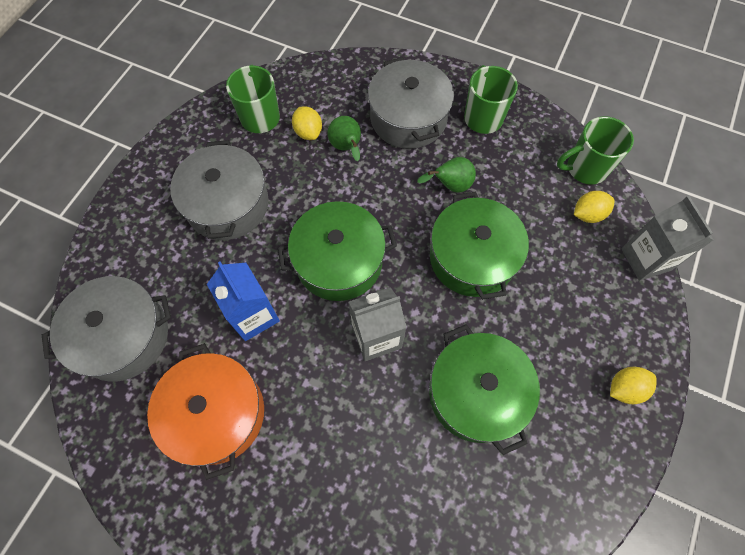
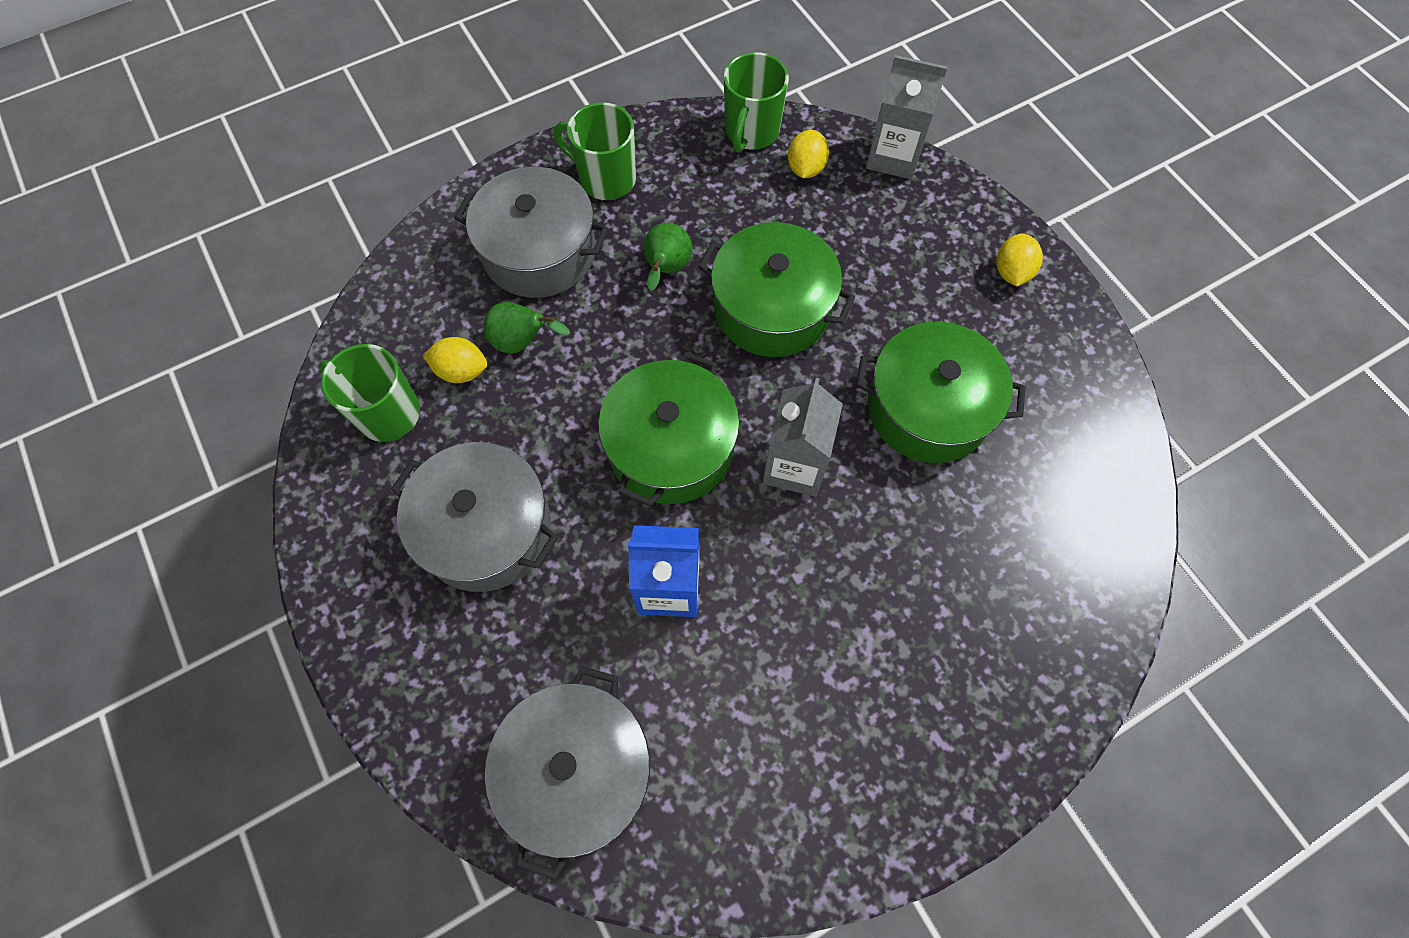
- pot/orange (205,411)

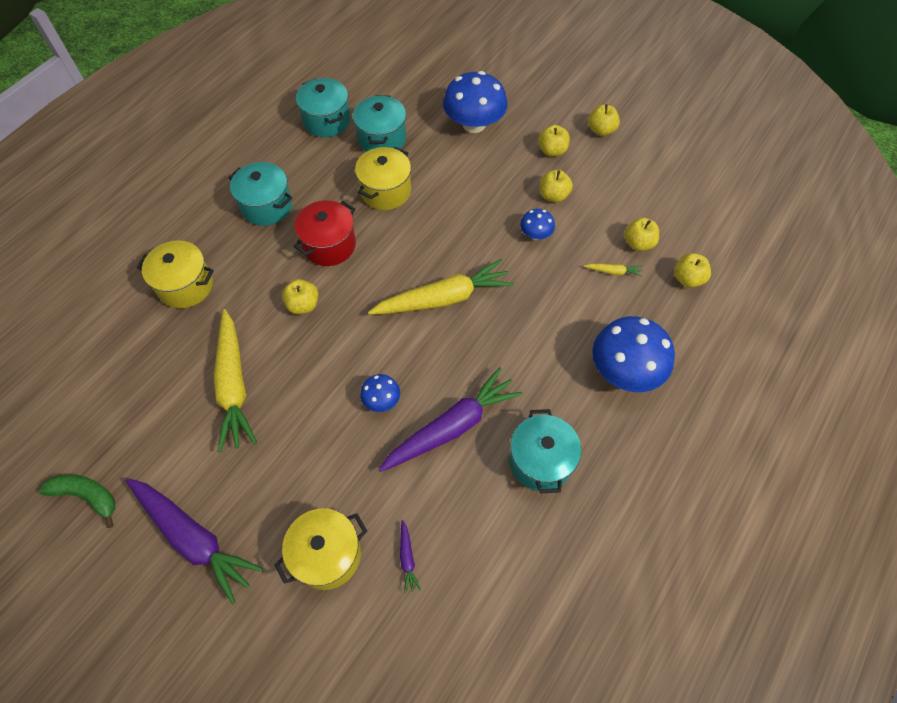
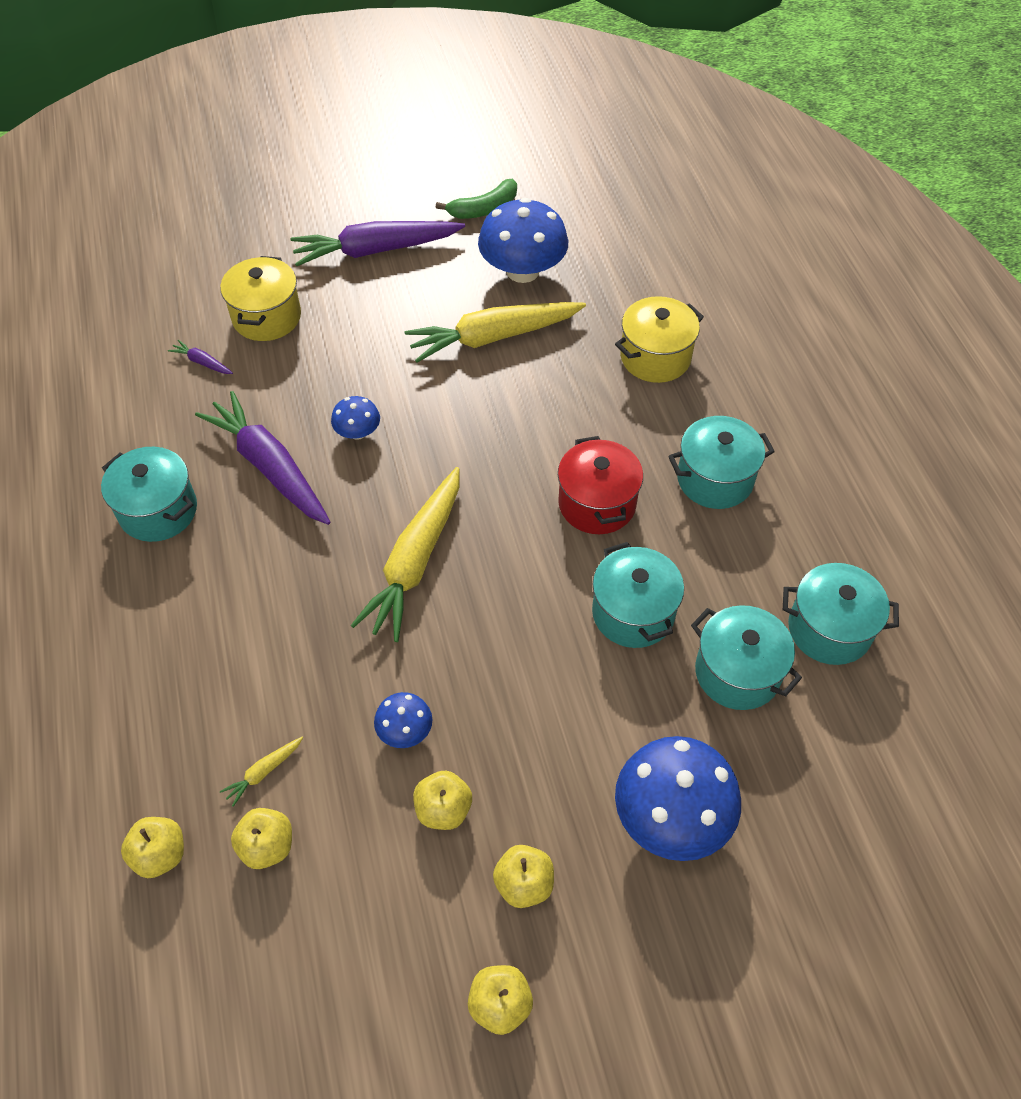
~ carrot/purple (451,419) = (262,458) 135 degrees clockwise
~ carrot/yellow (235,380) = (495,332) 45 degrees counterclockwise
~ mushroom/blue (633,354) to (523,240)
~ pot/yellow (383,178) to pot/turquoise (638,595)
- apple/yellow (300,296)

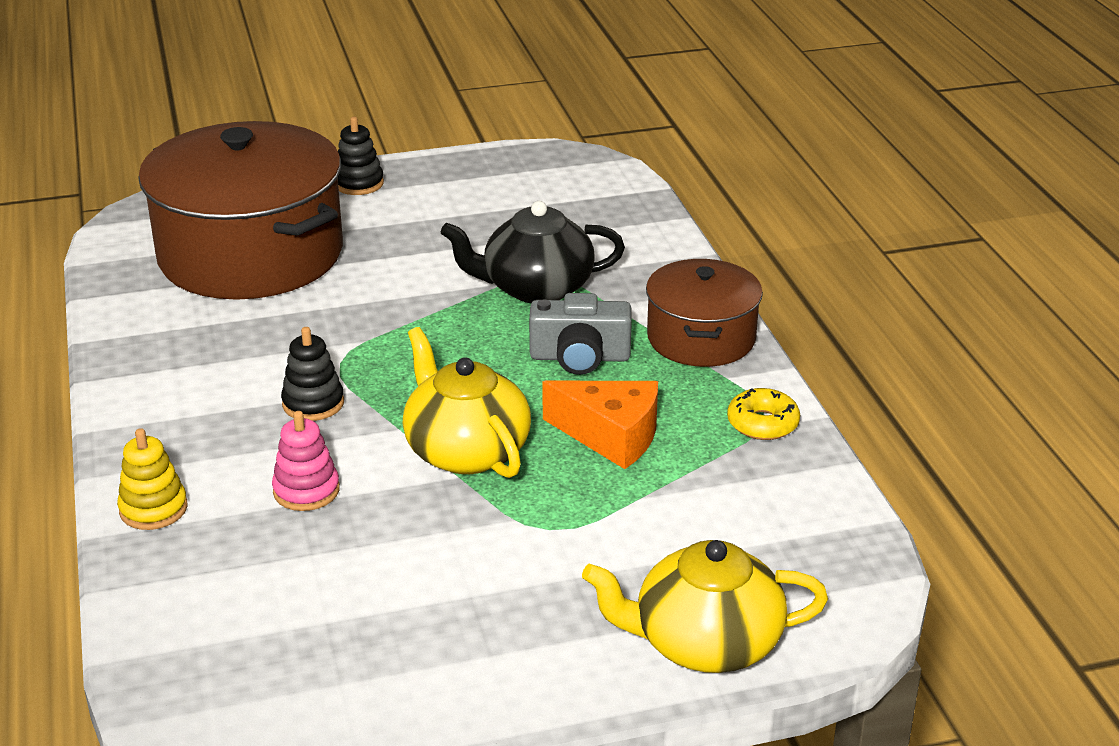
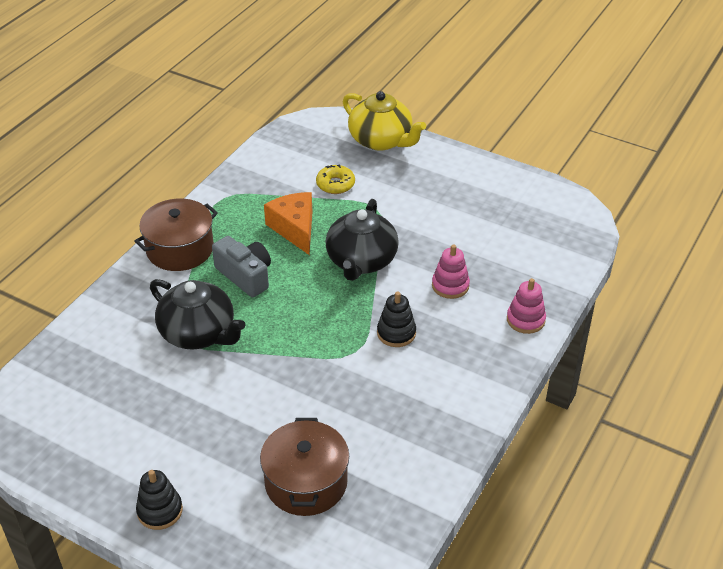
~ pot/brown (240,210) = (304,467) x0.55
~ donut/yellow (763,414) to (335,179)
~ teapot/yellow (467,402) to teapot/black (362,240)
~ stacking toy/yellow (152,479) to stacking toy/pink (526,306)

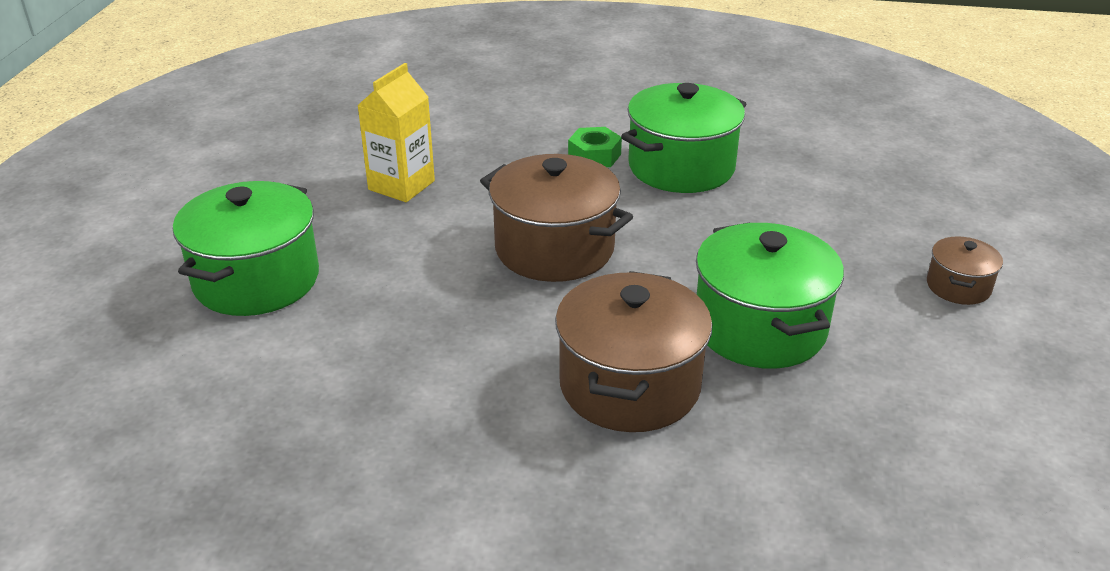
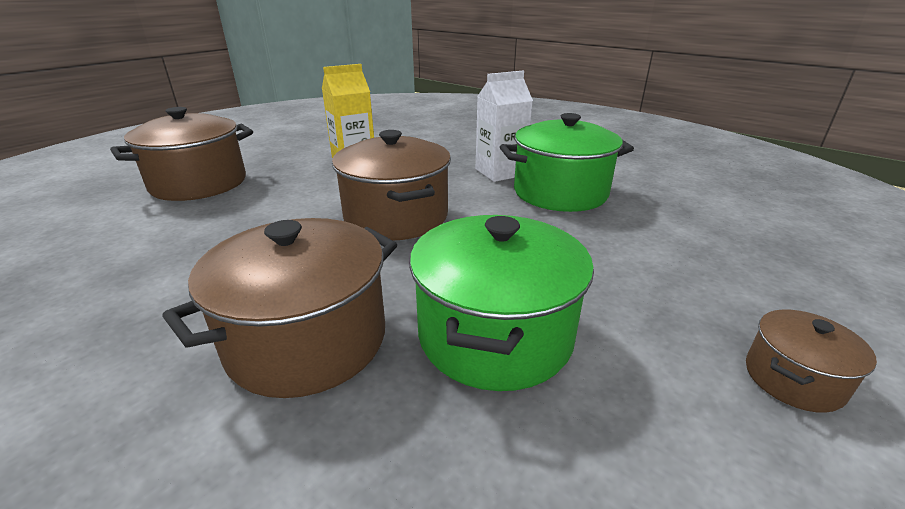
~ pot/green (246,248) to pot/brown (181,154)
~ nut/green (595,147) to carton/white (504,126)

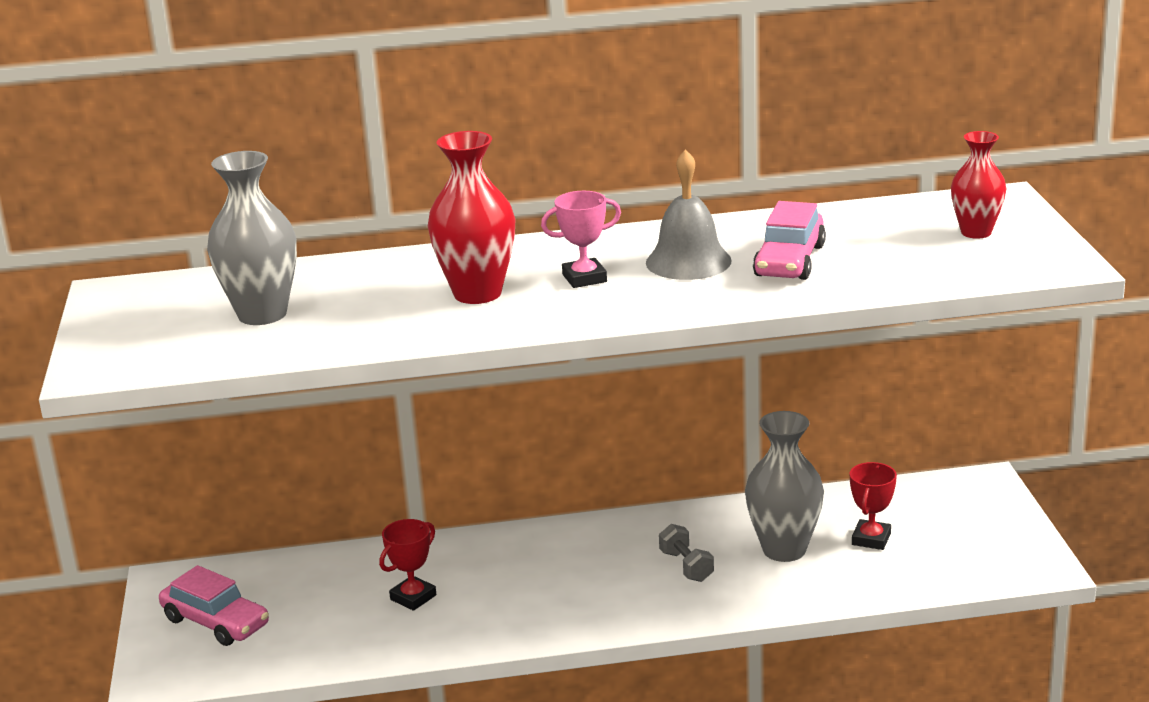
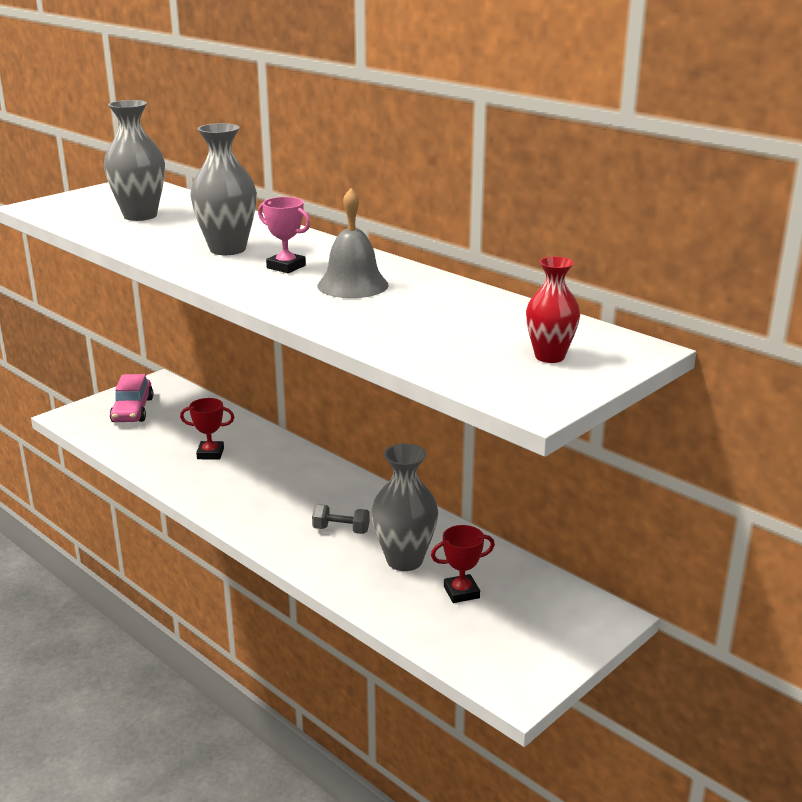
~ vase/red (472,217) to vase/grey (223,189)
~ dumbbell/grey (686,553) = (341,519) 75 degrees clockwise
- car/pink (789,240)

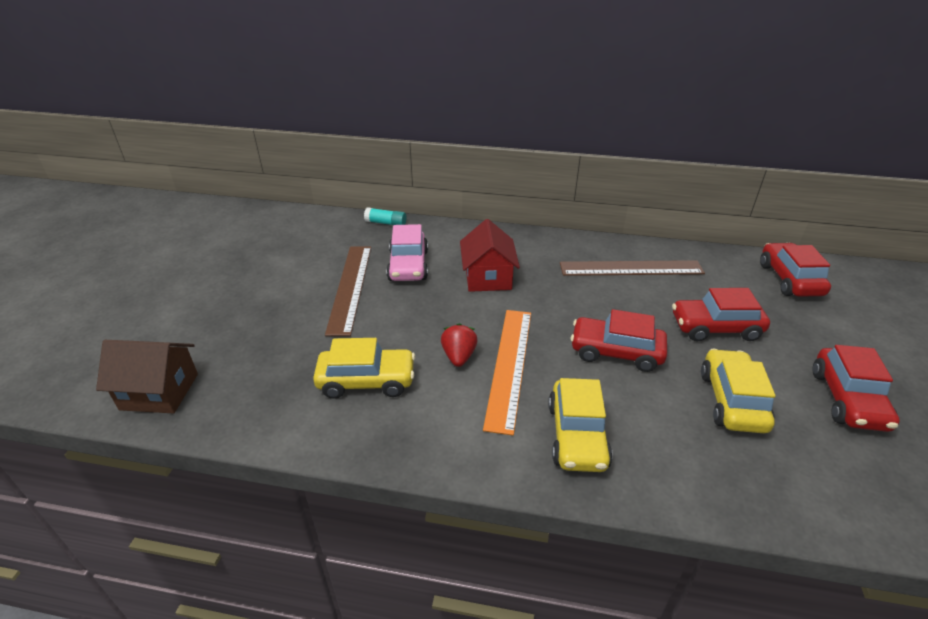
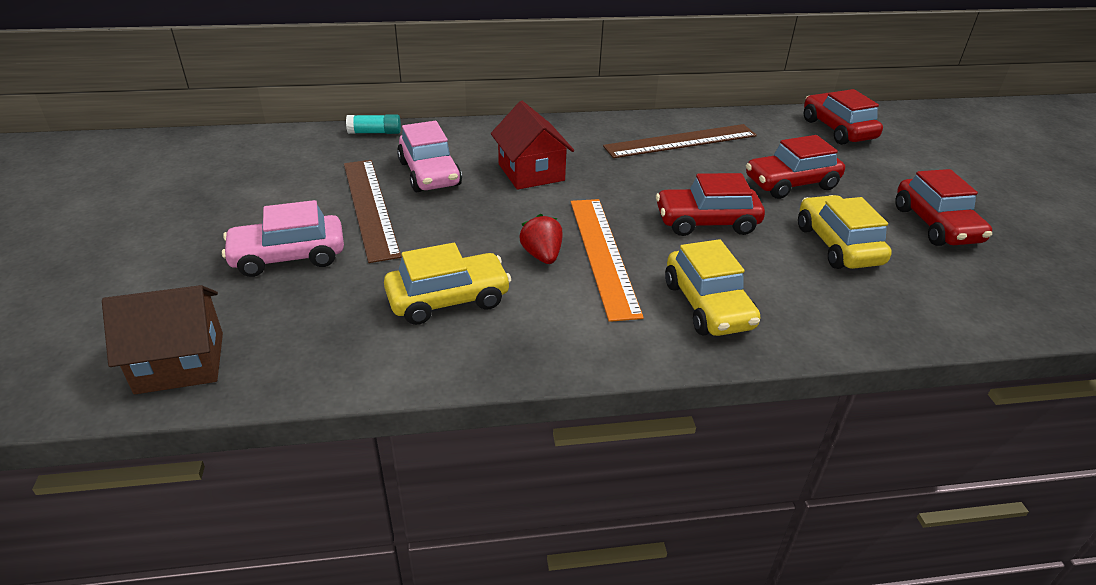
+ car/pink (283,238)

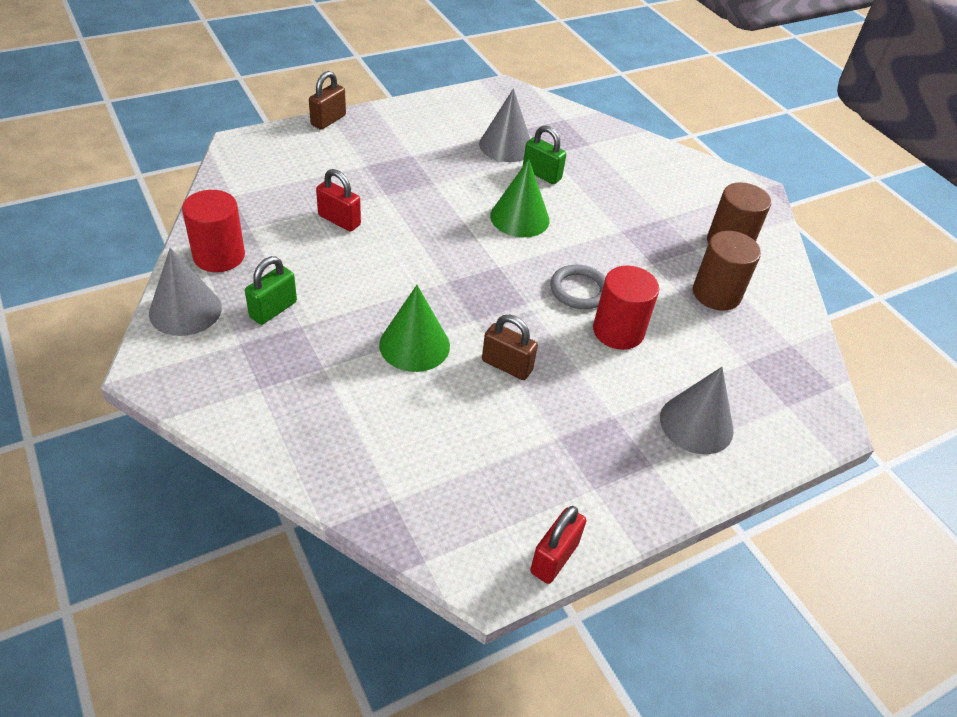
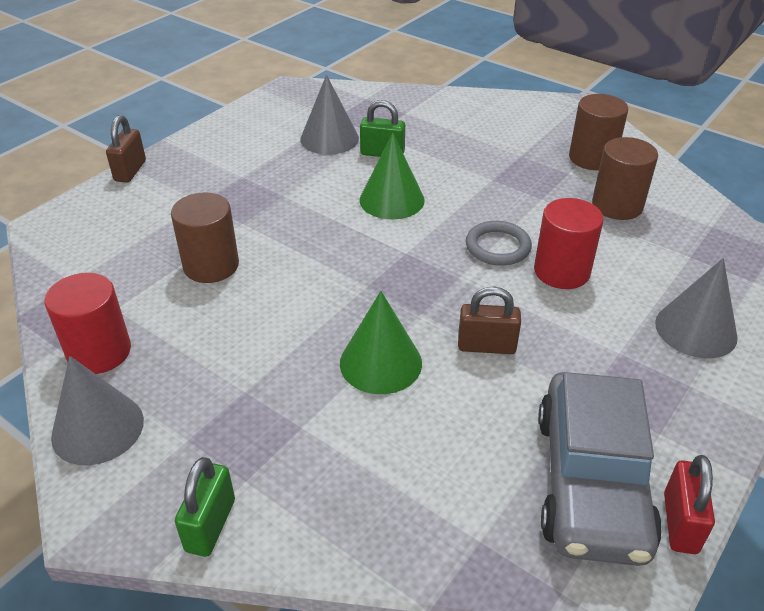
~ padlock/red (338,200) to cylinder/brown (205,237)
~ padlock/green (271,290) to (205,507)
+ car/grey (600,469)

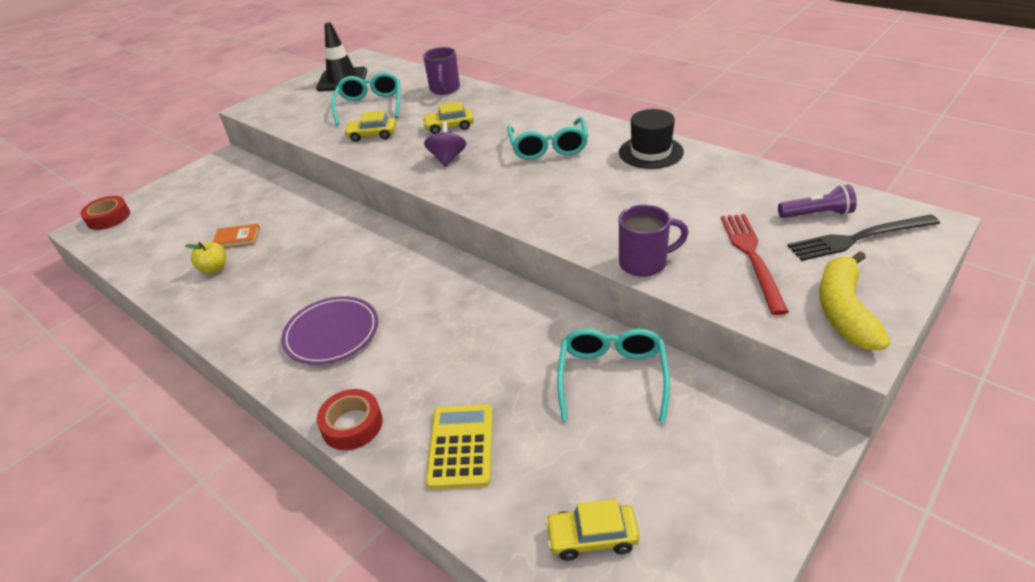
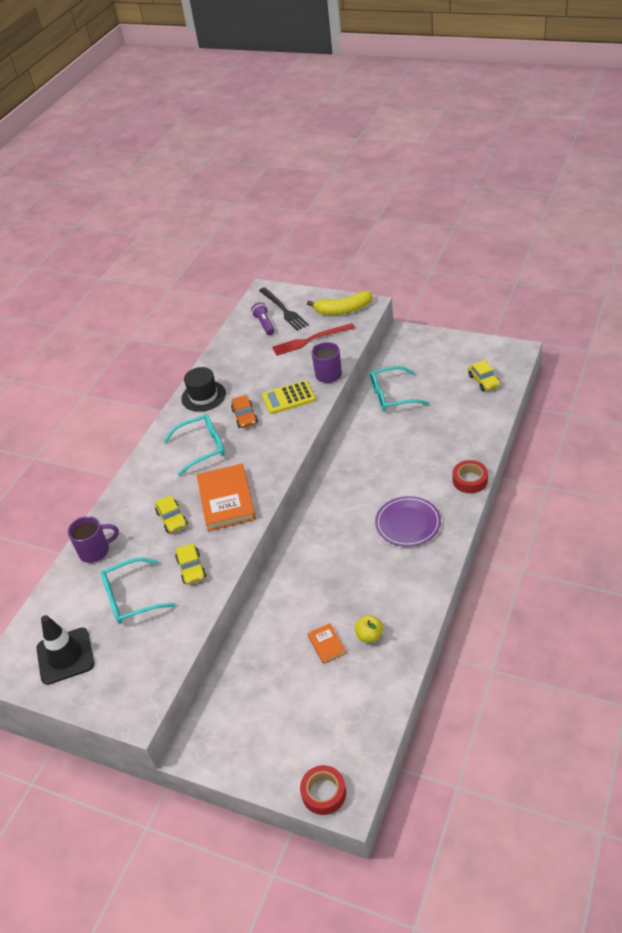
~ spinning top/purple (445,144) to book/orange (226,497)
+ car/orange (244,411)
~ calculator/yellow (459,446) to (289,397)

